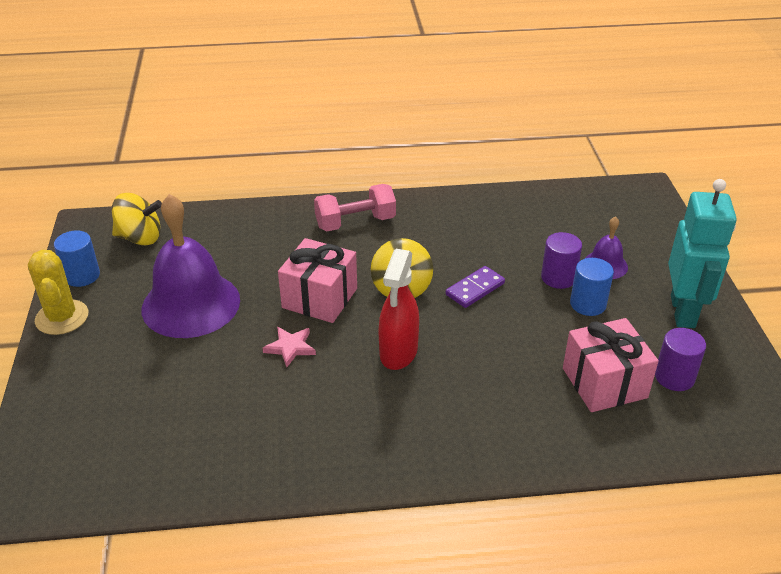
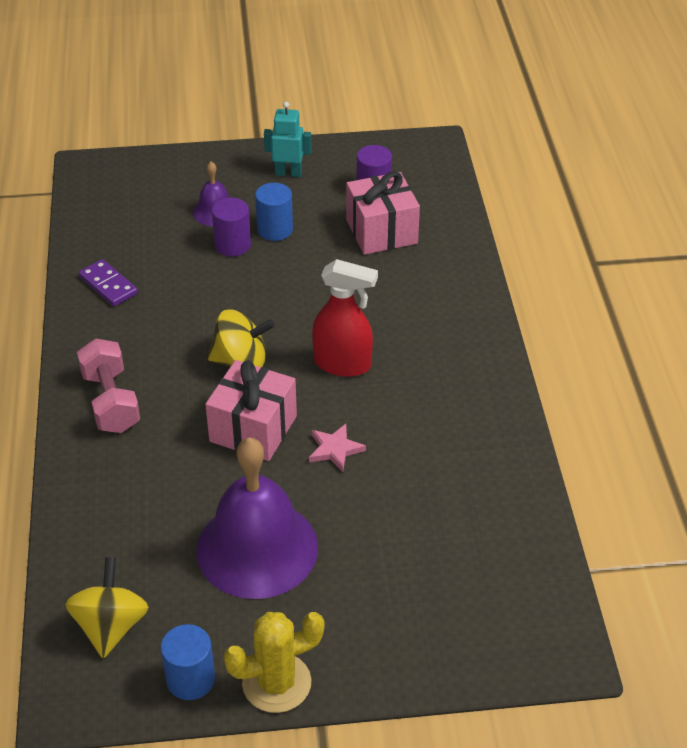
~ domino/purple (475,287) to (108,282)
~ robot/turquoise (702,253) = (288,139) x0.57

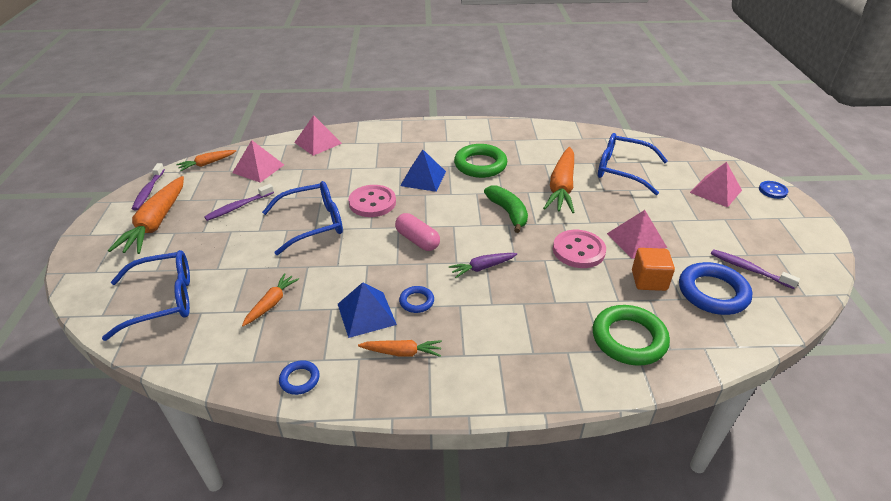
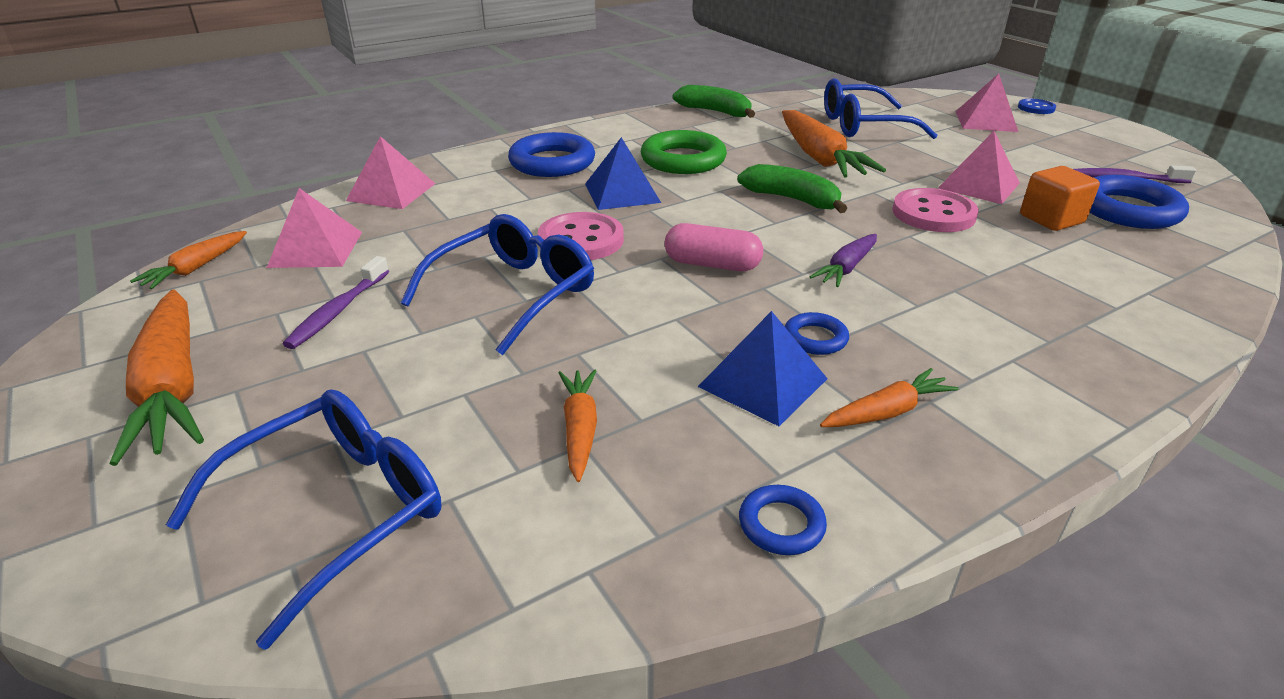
+ ring/blue (551,154)
+ banana/green (714,101)
- toothbrush/purple (148,186)
- ring/green (631,335)

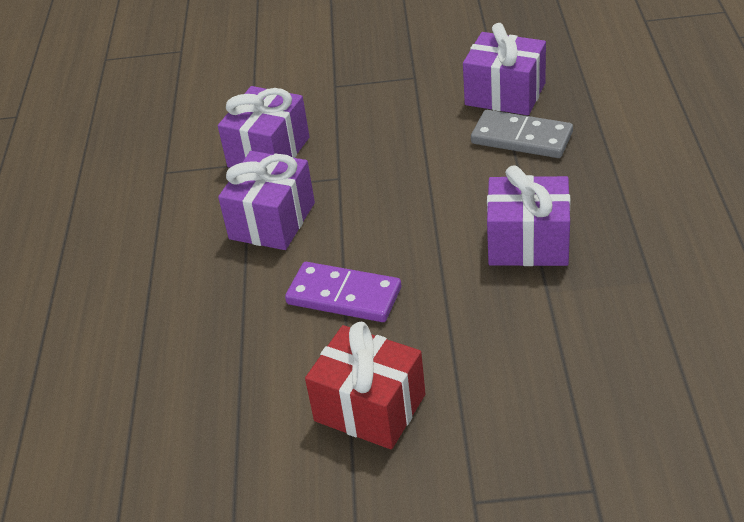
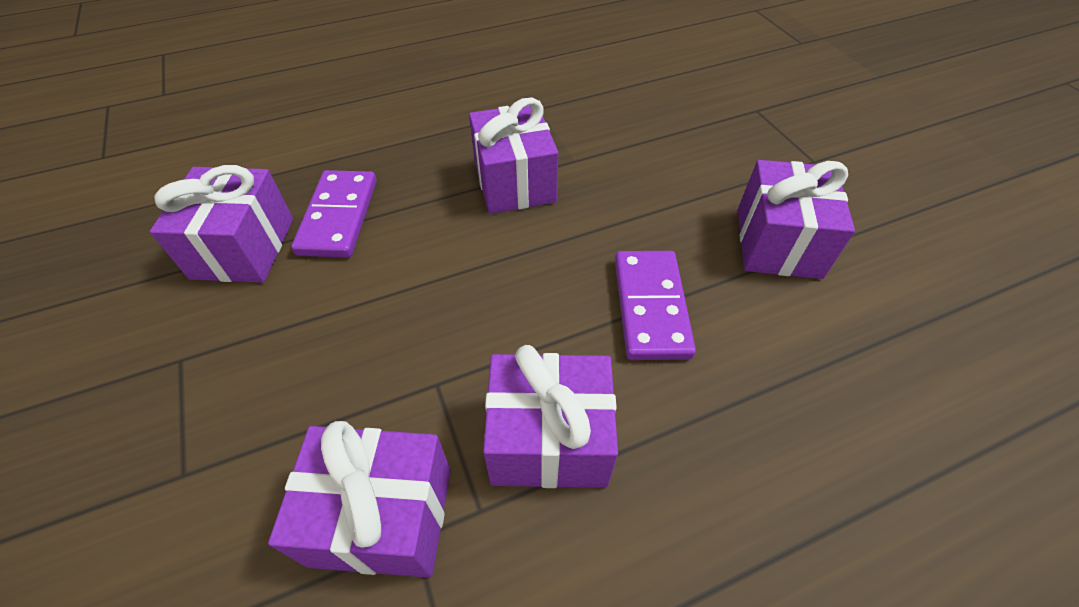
~ domino/grey (522,134) to domino/purple (334,214)
~ gift/red (365,385) to gift/purple (796,219)

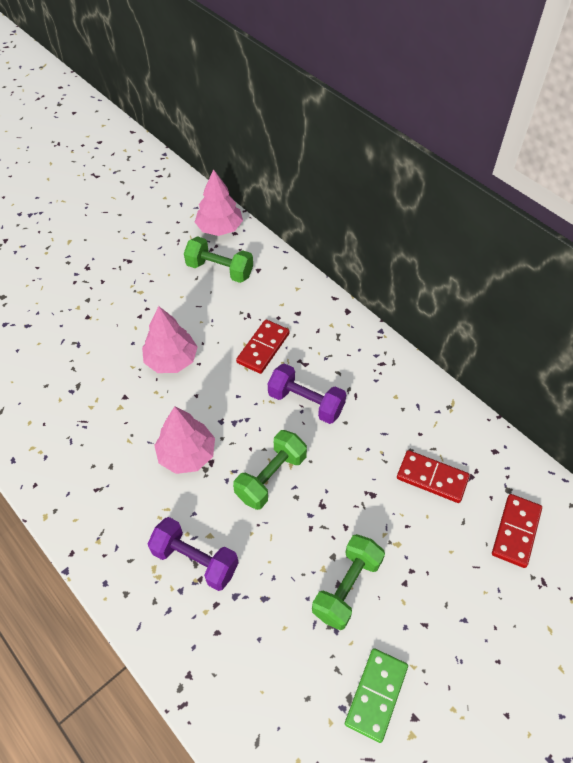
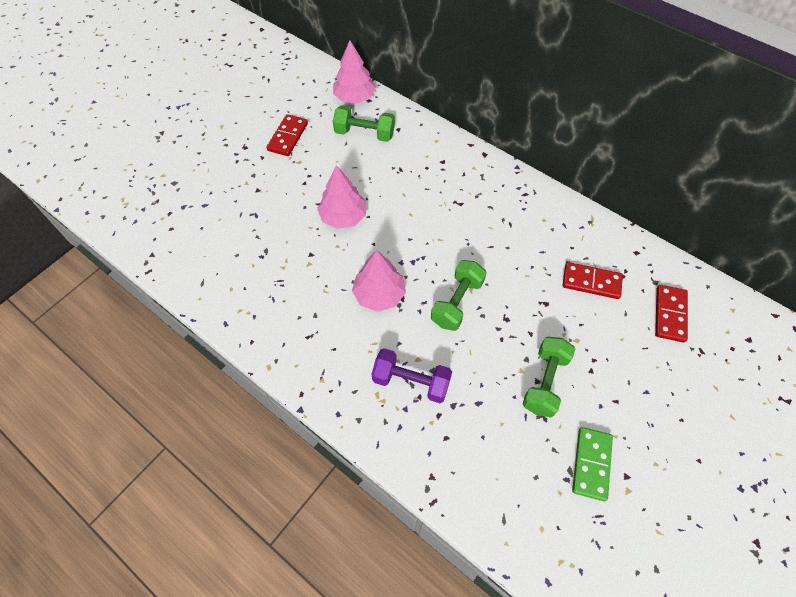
~ domino/red (263,346) to (287,135)
- dumbbell/purple (307,393)

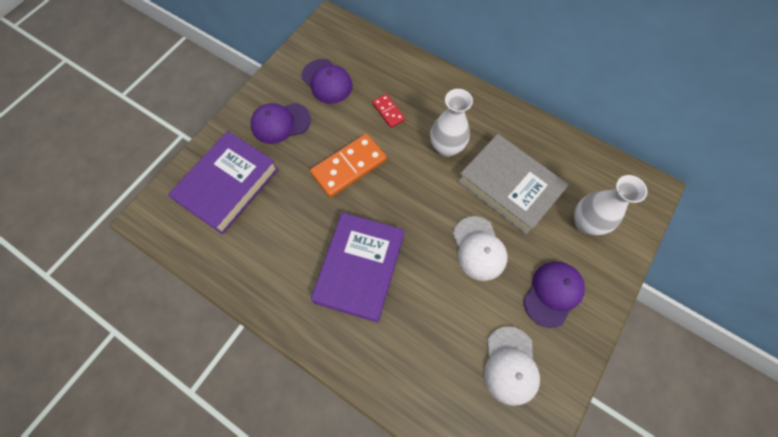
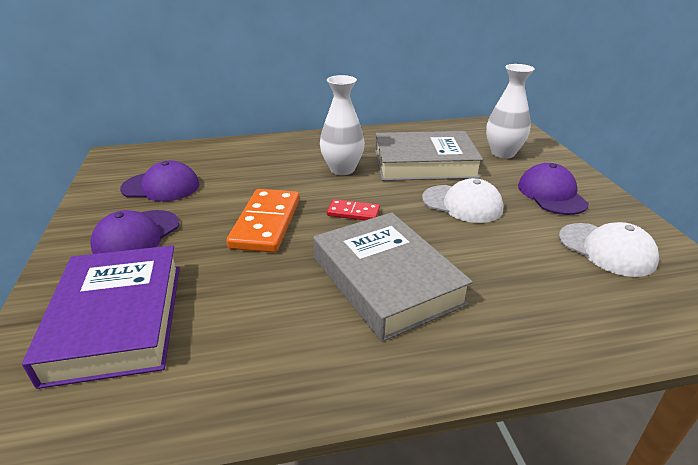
~ book/purple (357,268) to book/grey (393,277)
~ domino/red (388,111) to (353,209)

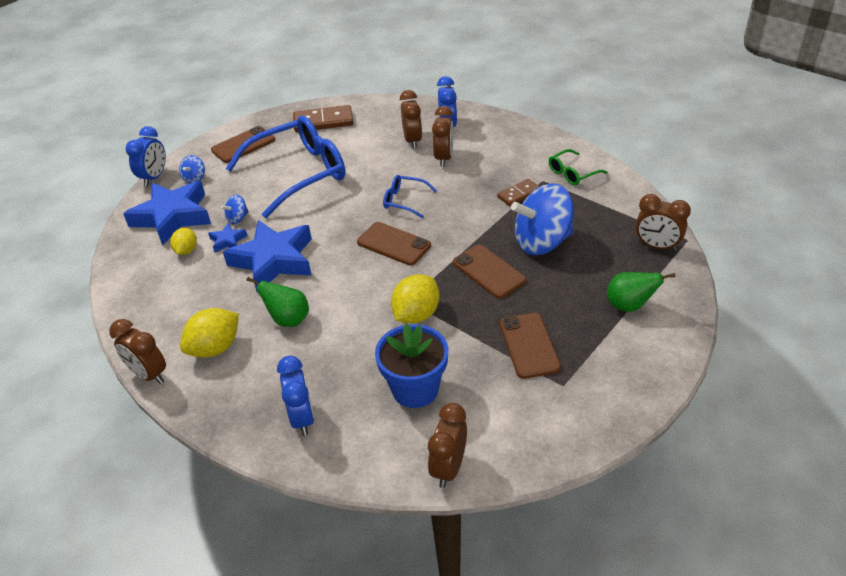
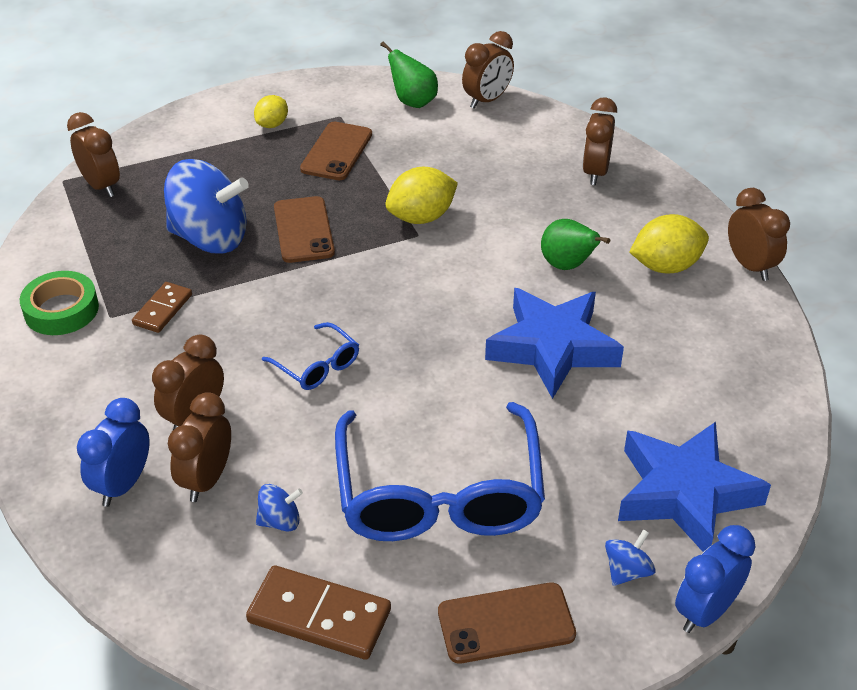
~ glasses/green (578,167) to tape/green (59,303)
~ domino/brown (518,192) = (162,307) 60 degrees counterclockwise
~ lemon/yellow (183,241) to (271,111)
~ spinning top/blue (235,209) to (279,508)
~ glasses/blue (286,167) = (440,471) 90 degrees counterclockwise
~ pear/green (641,292) to (409,74)
~ clock/blue (295,396) to clock/brown (599,141)
- star/blue (228,238)
- phone/brown (394,243)
- flower pot/blue (411,365)

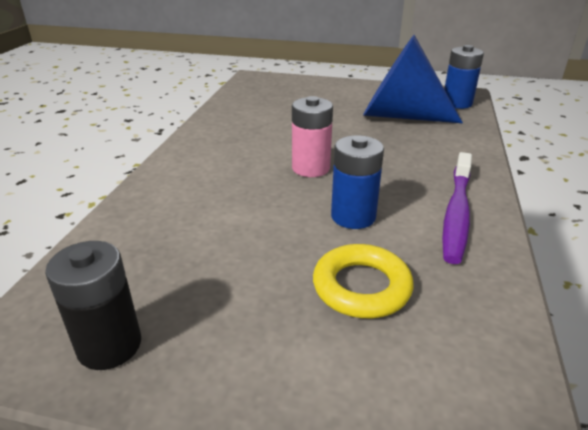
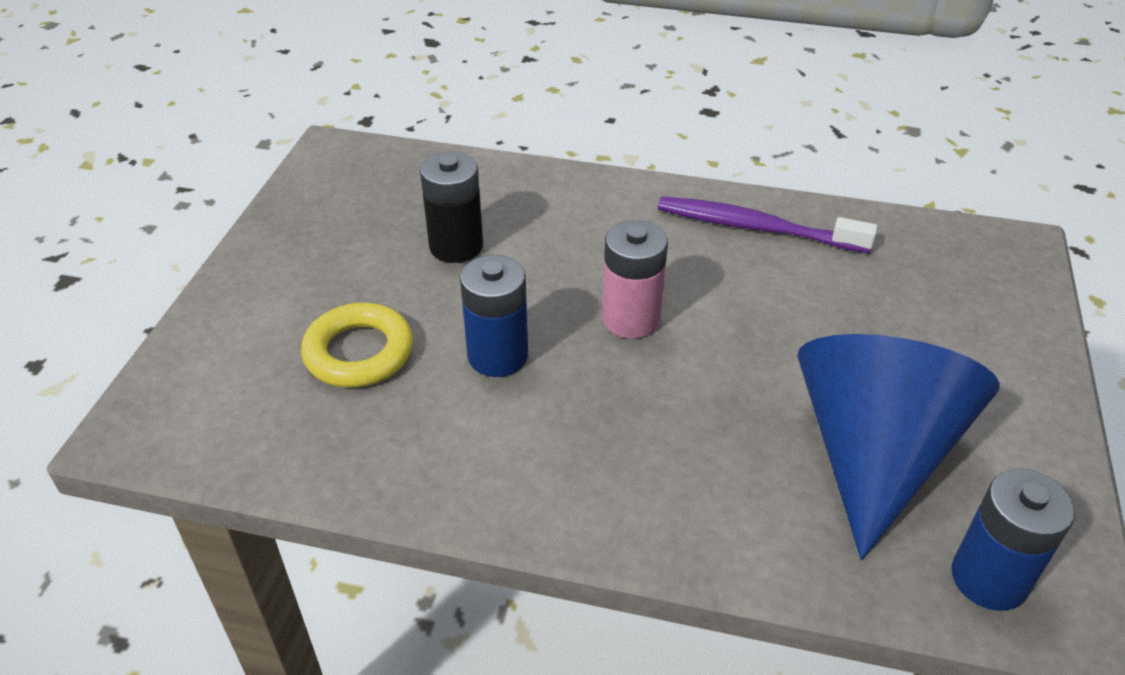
~ battery/black (93,305) to (451,207)
~ toothbrush/purple (457,208) to (767,224)

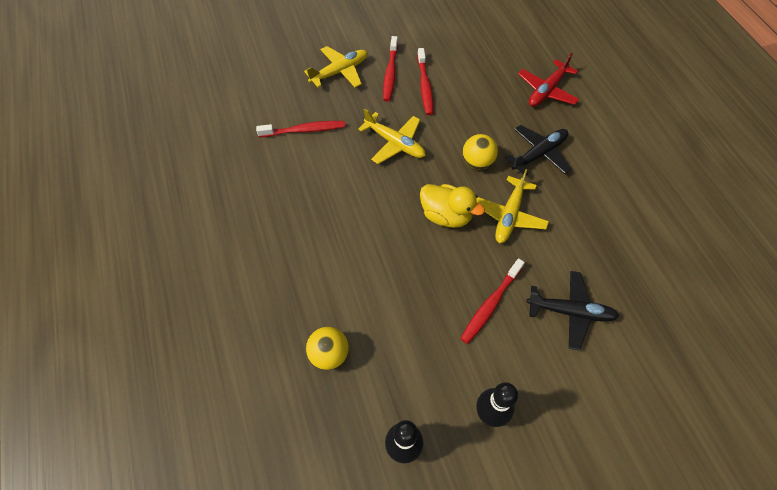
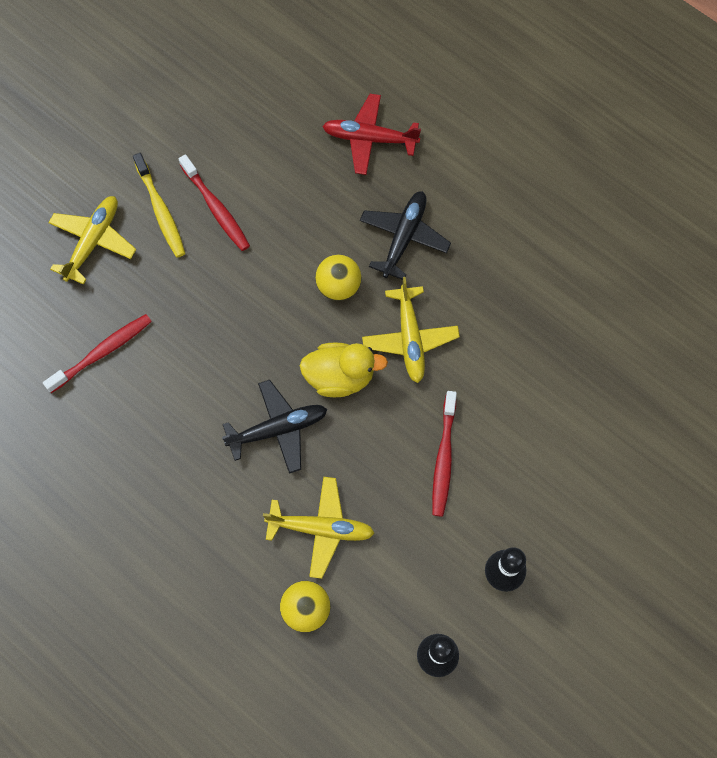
~ toothbrush/red (390,69) to toothbrush/yellow (159,205)
~ plane/black (572,310) to (274,427)
~ plane/yellow (392,136) to (318,528)
~ plane/red (548,80) = (371,134) 90 degrees clockwise

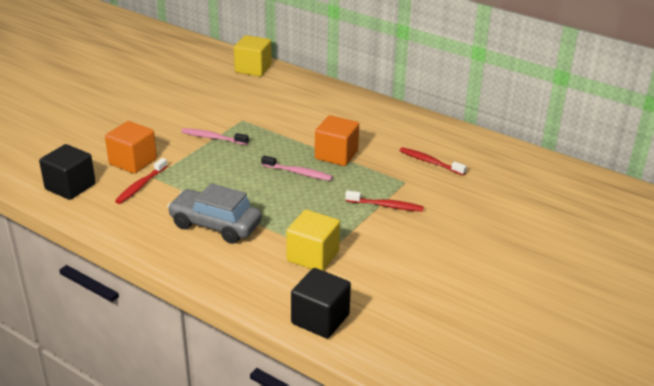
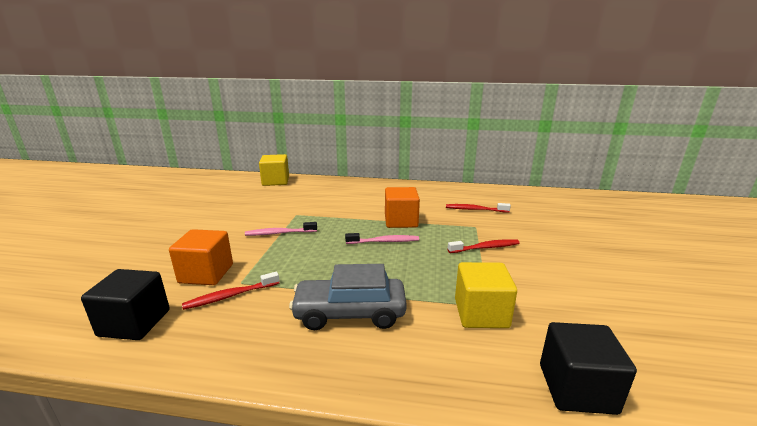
~ toothbrush/red (141,181) = (230,291) 60 degrees clockwise

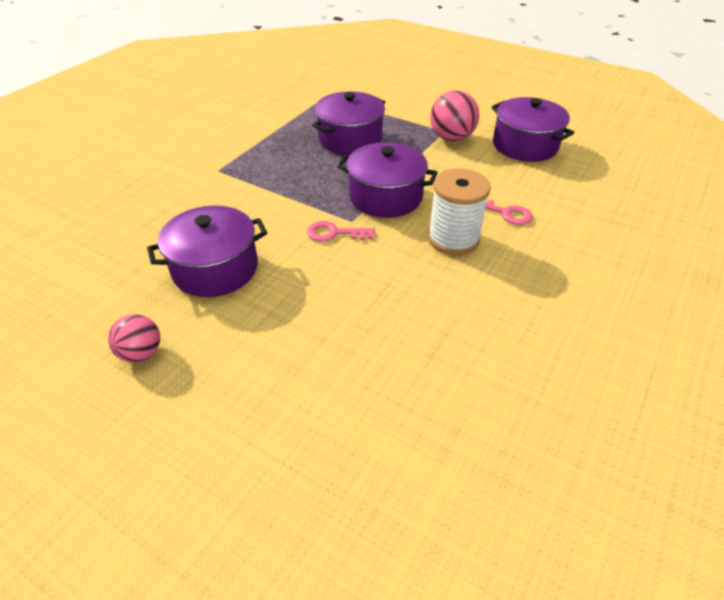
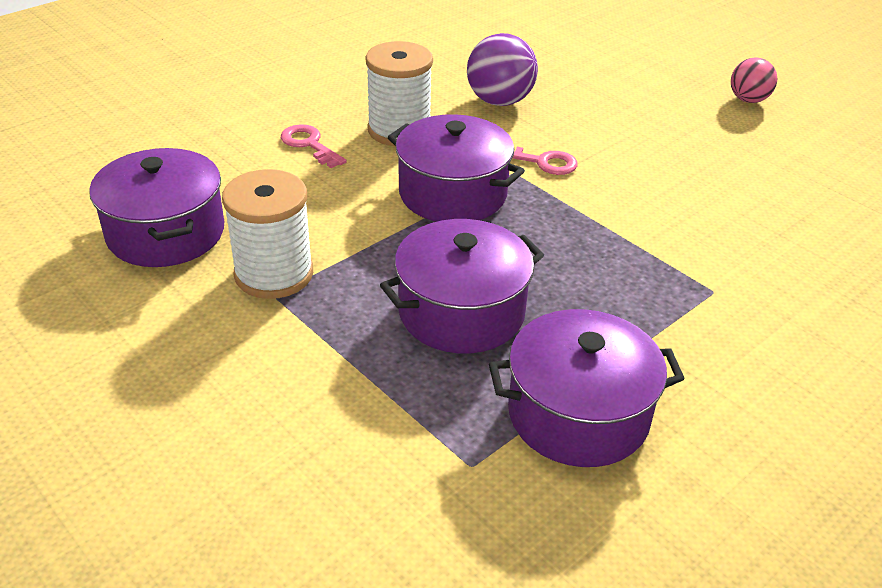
~ ball/pink (454,116) to spool/white (267,234)
+ ball/purple (502,69)
~ pot/purple (207,251) to (587,388)

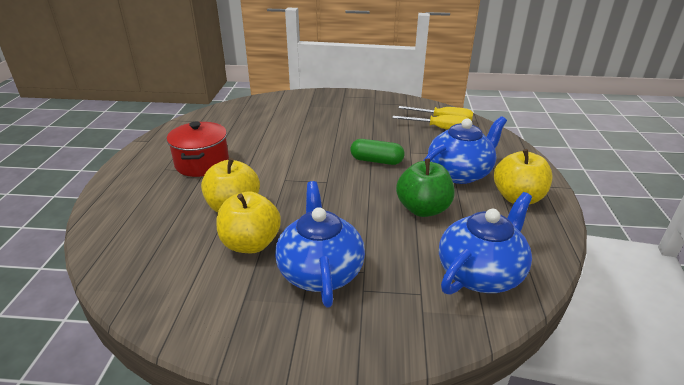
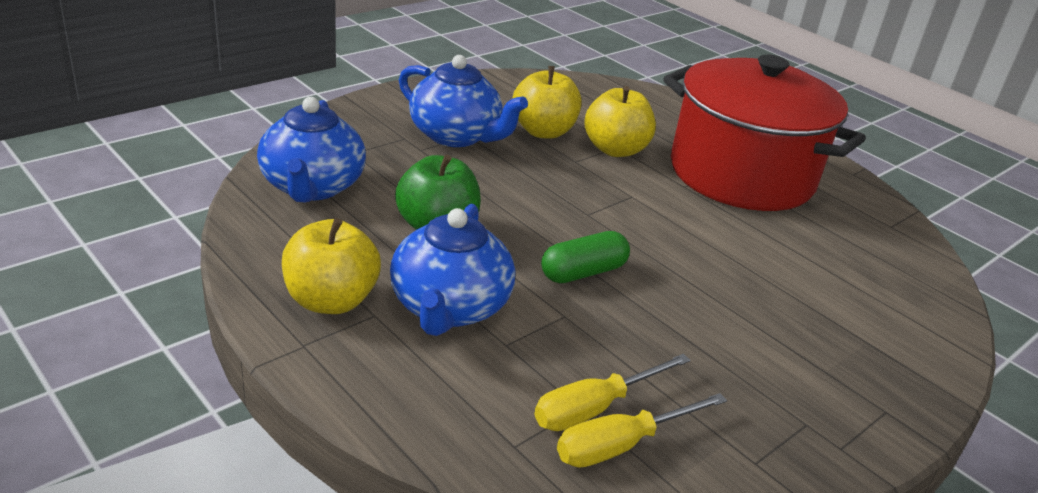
~ pot/red (198,149) = (764,133) x1.89

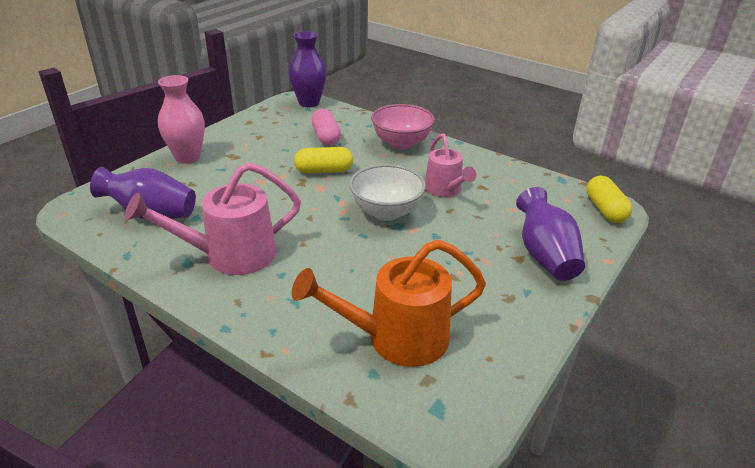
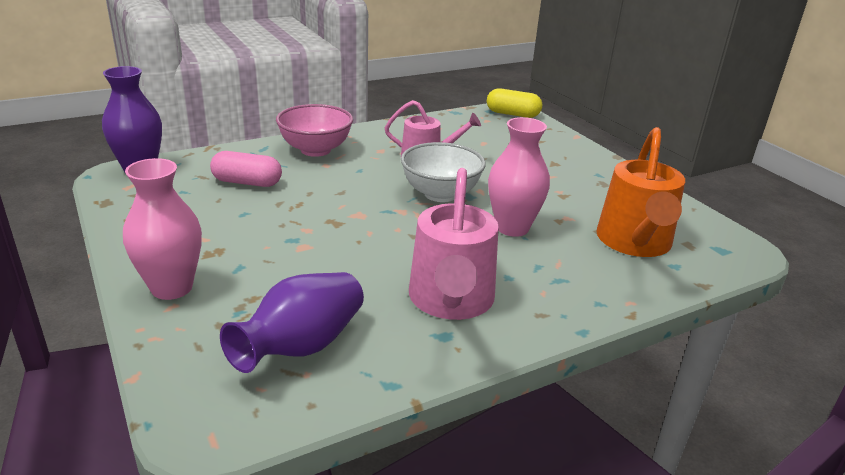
+ vase/pink (519,177)
- capsule/yellow (323,160)
- vase/purple (550,234)

